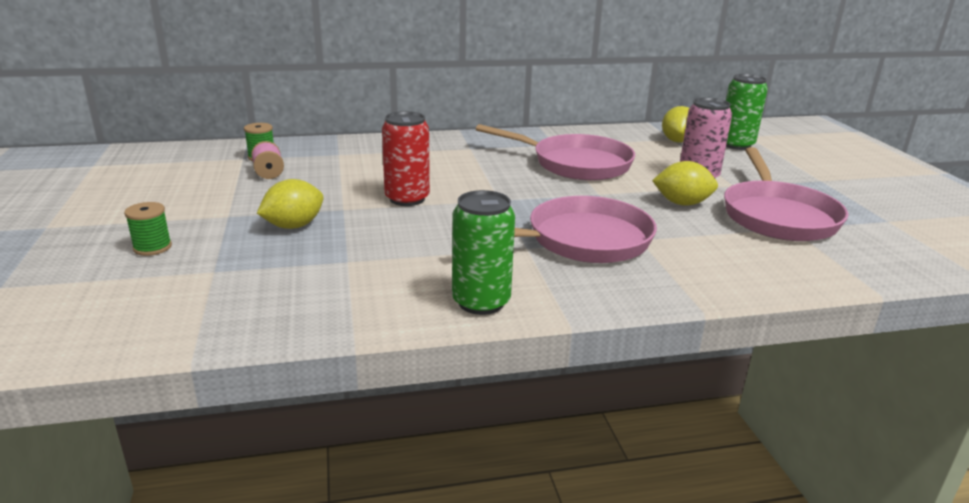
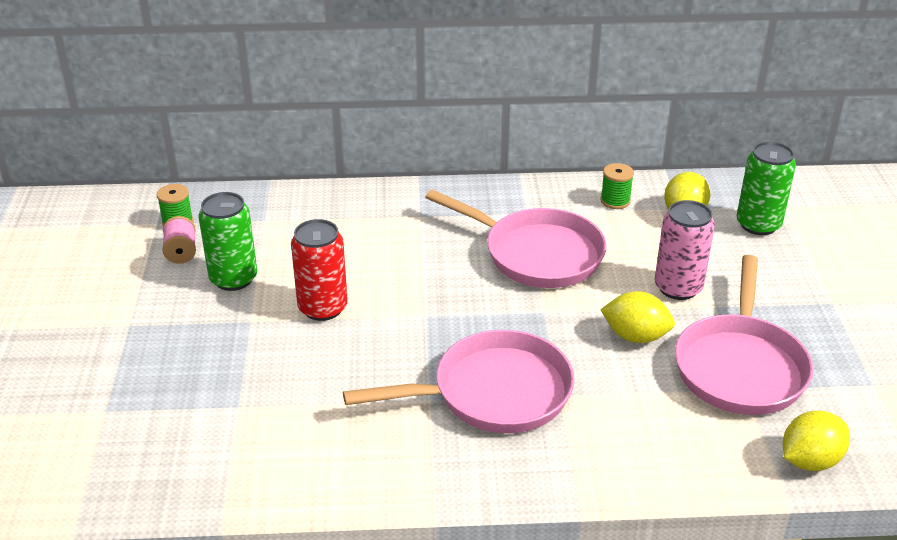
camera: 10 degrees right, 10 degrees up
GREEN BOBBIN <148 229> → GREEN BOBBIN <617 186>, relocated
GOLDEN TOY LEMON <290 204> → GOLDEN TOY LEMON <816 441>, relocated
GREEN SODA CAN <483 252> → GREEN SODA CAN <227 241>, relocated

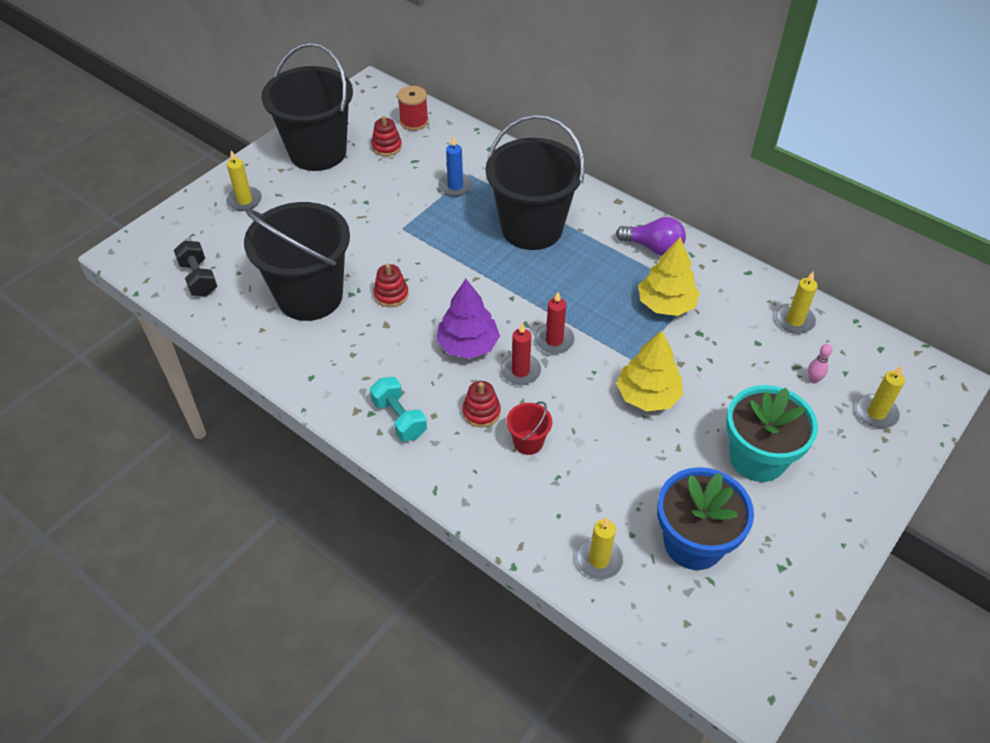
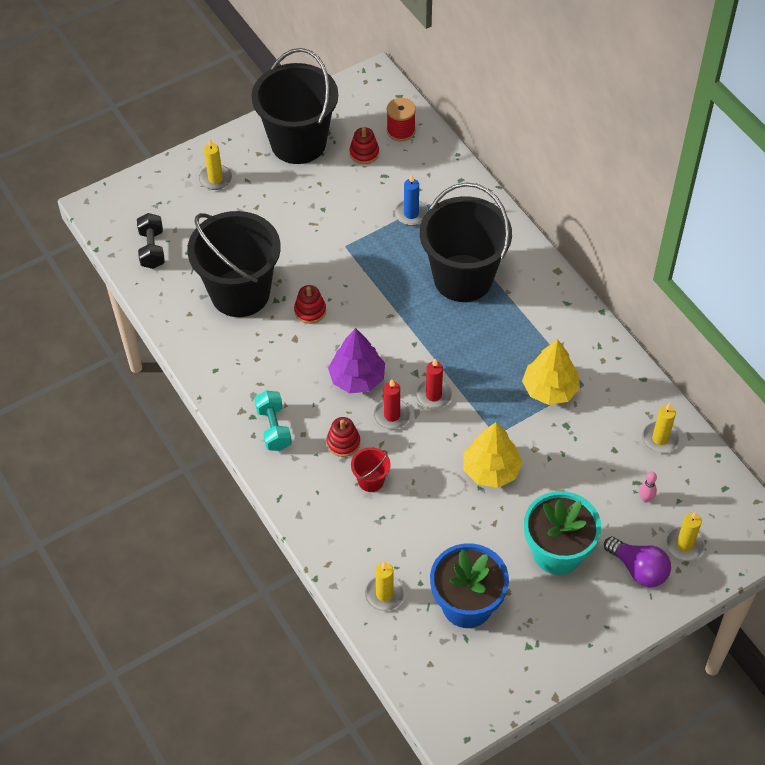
camera: 20 degrees right, 5 degrees up
PURPLE LIGHTBULB <651 236> → PURPLE LIGHTBULB <637 561>, relocated

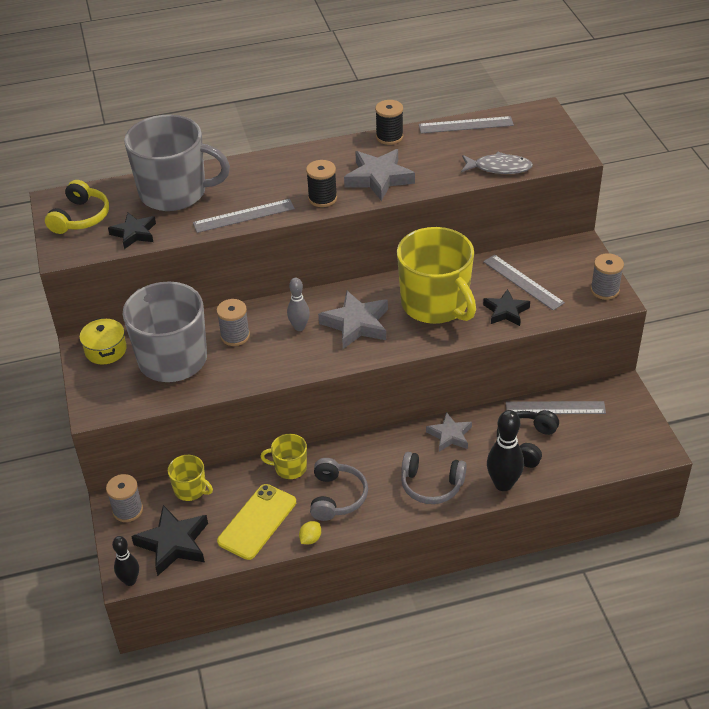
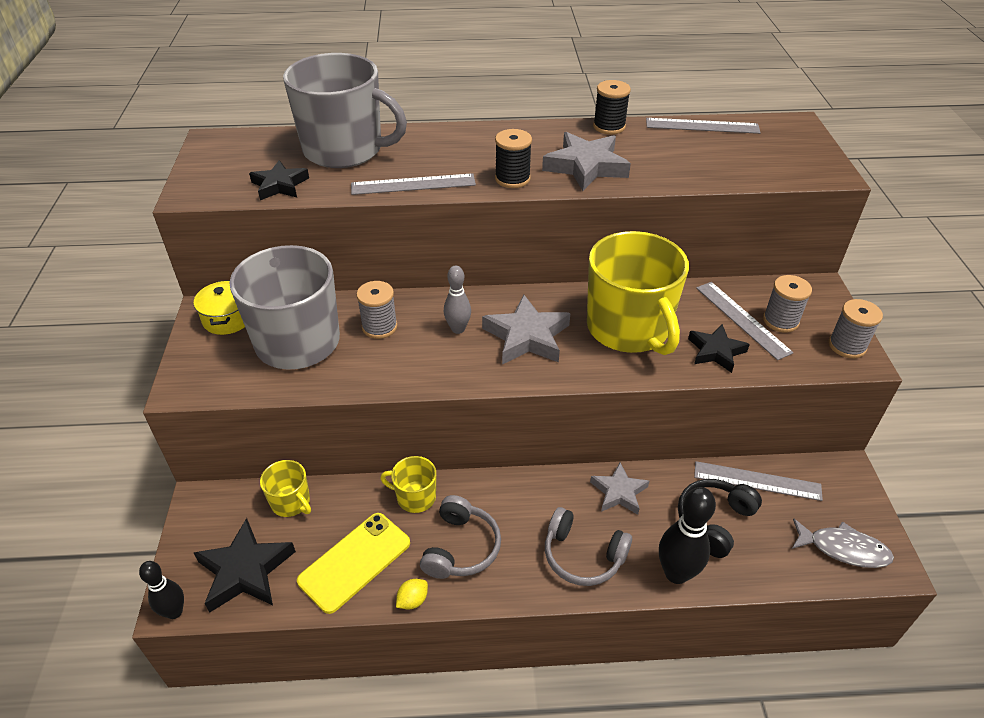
camera: 10 degrees right, 0 degrees up
GOLDEN OVER-EAR HEADPHONES <77 207> → -
GRAY BOBBIN <124 498> → GRAY BOBBIN <787 304>, relocated
GRAY TOY FISH <497 163> → GRAY TOY FISH <843 543>, relocated

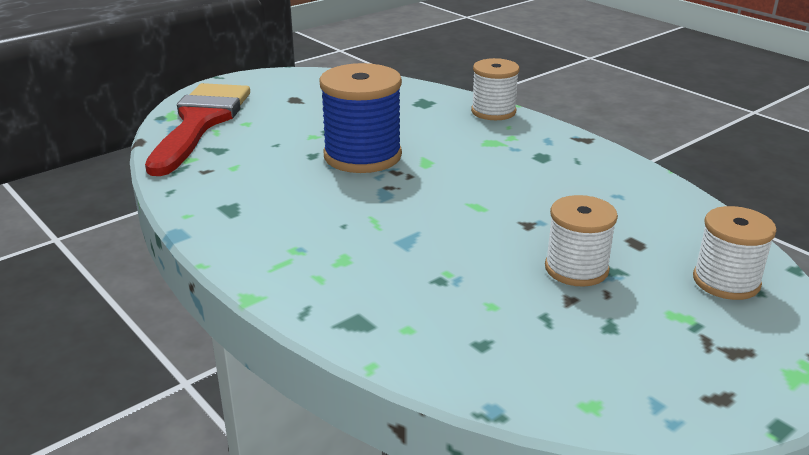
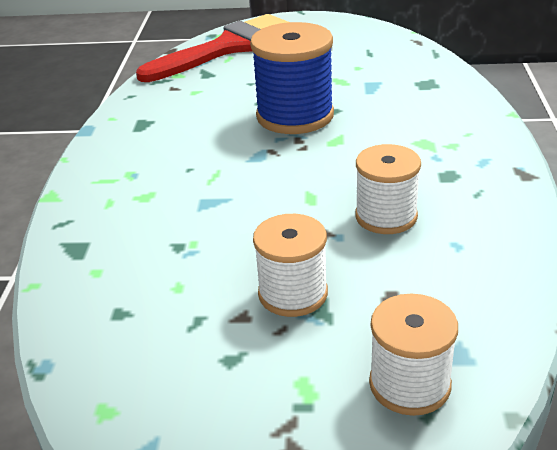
camera: 45 degrees right, 5 degrees up
PURE WHITE BOBBIN <495 89> → PURE WHITE BOBBIN <388 189>, relocated

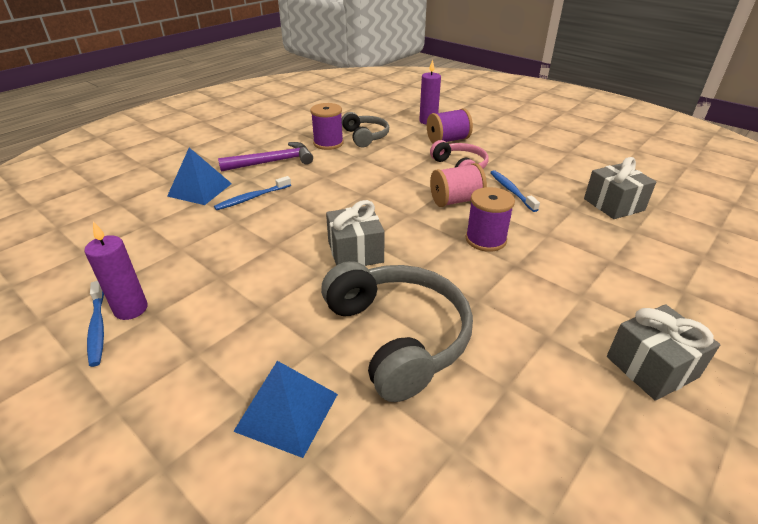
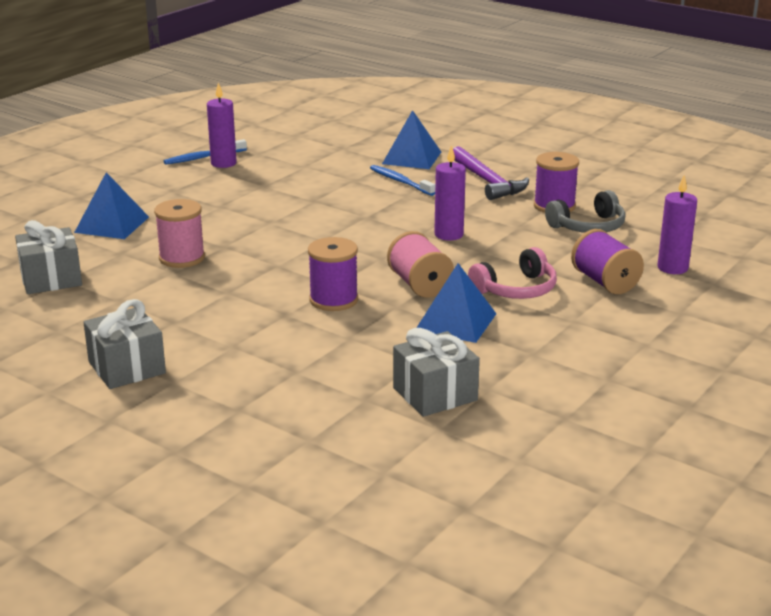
camera: 85 degrees right, 10 degrees down
- → PURPLE CANDLE <450 192>
GRAY WRAPPED GIFT <355 233> → GRAY WRAPPED GIFT <48 257>, relocated
GRAY OVER-EAR HEADPHONES <397 331> → PINK BOBBIN <179 233>
COBALT DENTAL BRUSH <515 191> → COBALT PYRAMID <456 303>

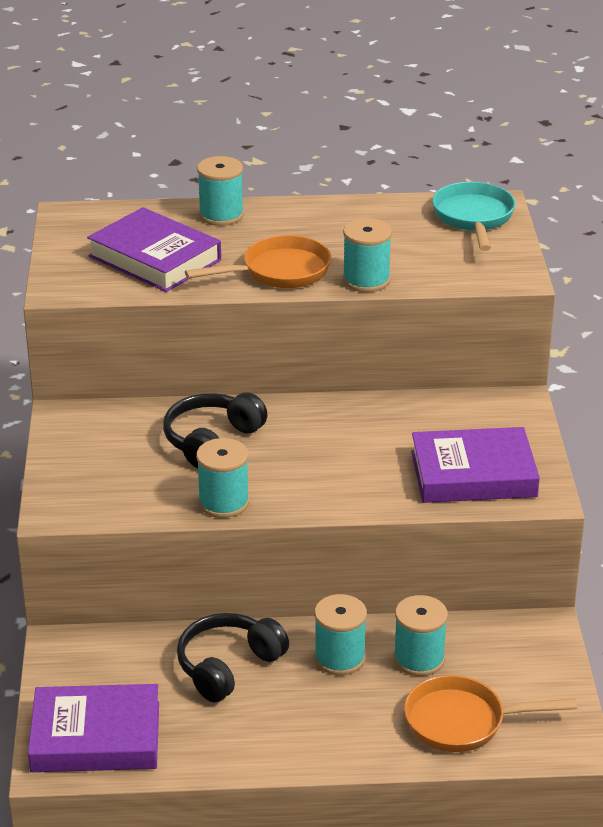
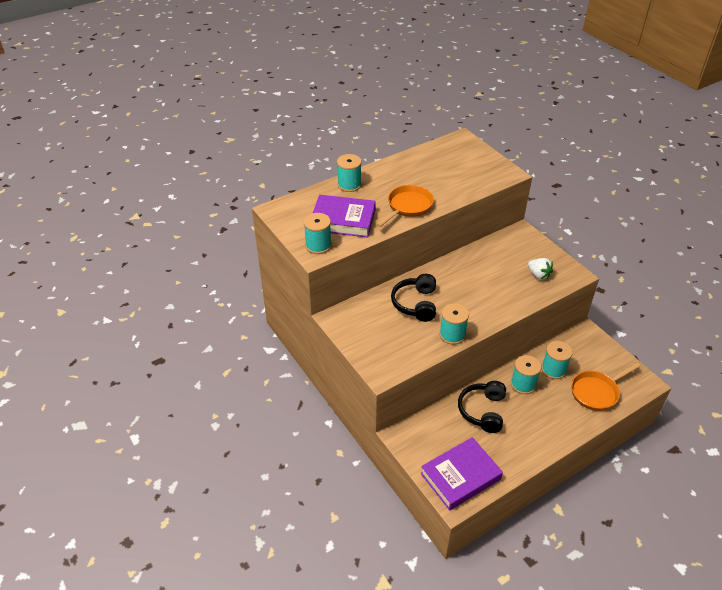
camera: 30 degrees left, 10 degrees up
AQUA SKILLET <474 216> → -
AQUA BOBBIN <367 255> → AQUA BOBBIN <318 233>, relocated
PURPLE HARDCOVER <475 465> → PURE WHITE TOY STRAWBERRY <540 269>

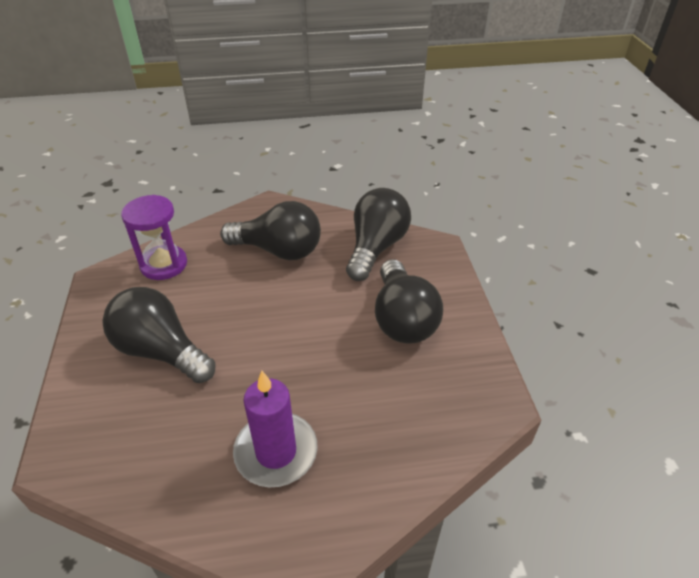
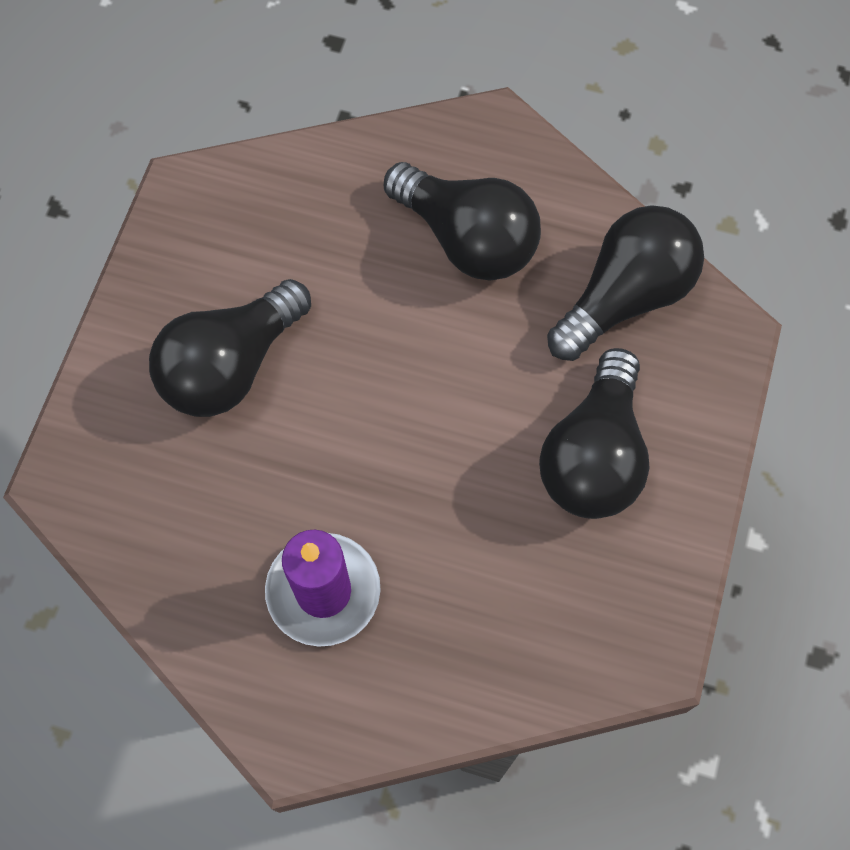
camera: 25 degrees right, 25 degrees up
PURPLE HOURGLASS <154 237> → -
BLACK LIGHTBULB <159 335> → BLACK LIGHTBULB <230 348>, 105 degrees counterclockwise

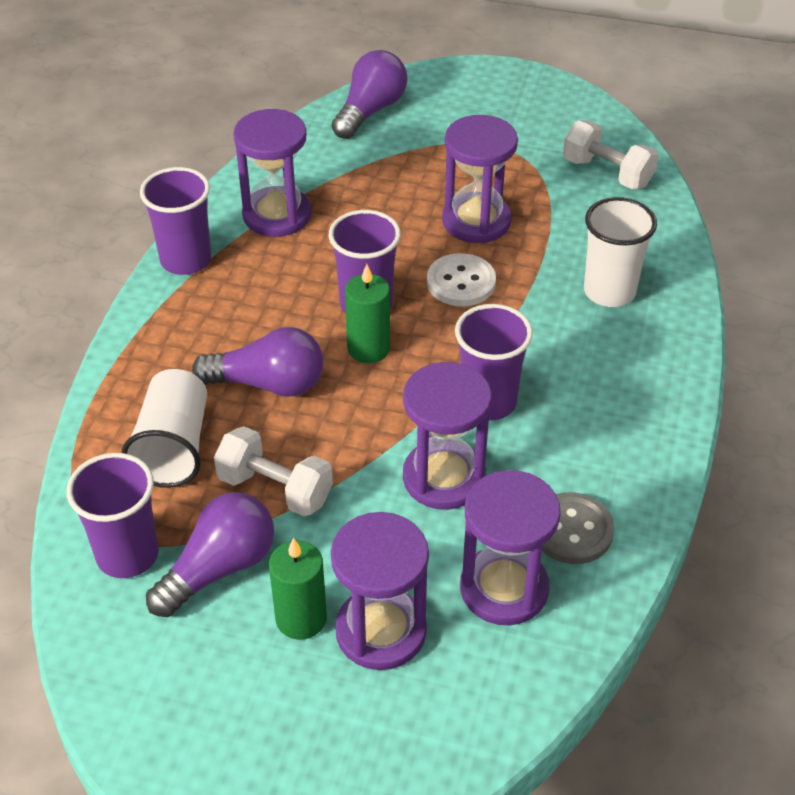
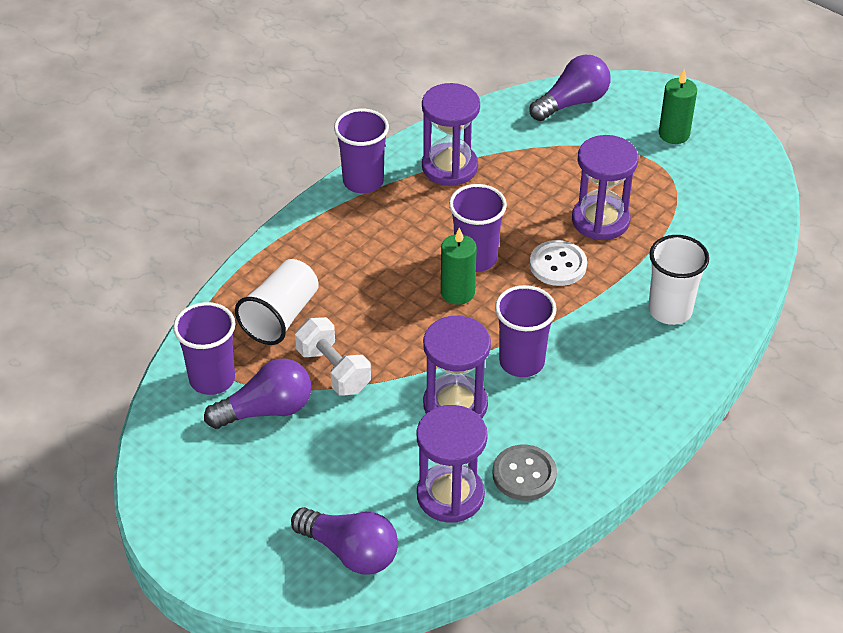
camera: 25 degrees right, 0 degrees up
PURPLE HOURGLASS <380 591> → -
PURE WHITE HAND WEIGHT <611 154> → -
PURPLE LIGHTBULB <257 362> → PURPLE LIGHTBULB <344 541>, relocated
GREEN CANDLE <298 589> → GREEN CANDLE <678 107>, relocated

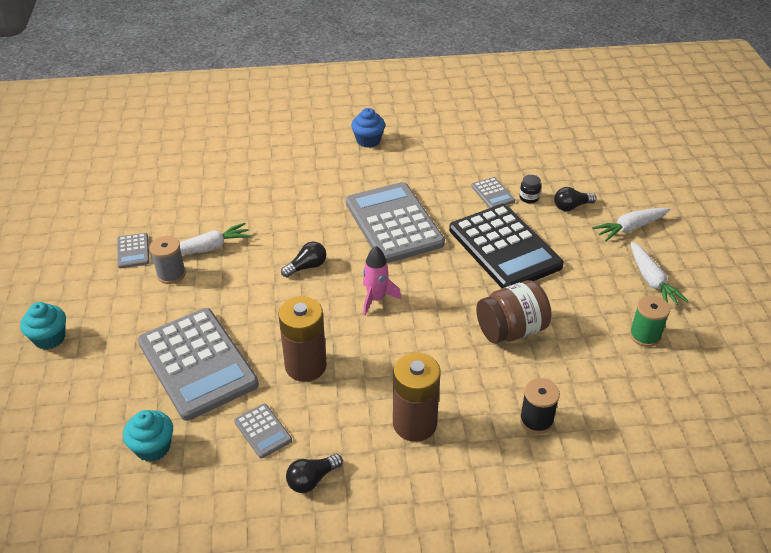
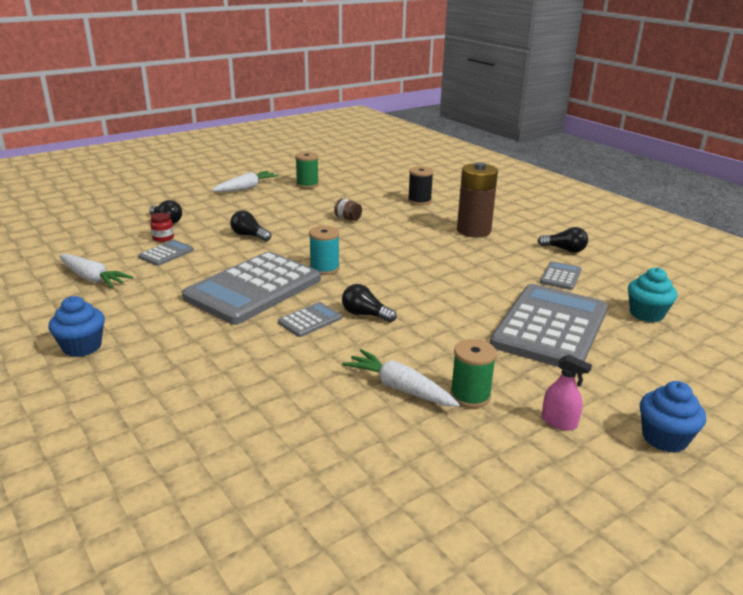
camera: 120 degrees left, 15 degrees down
BROWN AA BATTERY <302 339> → -
PINK TOY ROCKET <382 280> → -
- → AQUA BOBBIN <324 250>
- → PINK SPRAYER <567 392>
GRAY ADDING MACHINE <133 250> → GRAY ADDING MACHINE <310 319>, relocated
PURE WHITE CARROT <631 224> → PURE WHITE CARROT <96 271>, relocated
BLACK ADDING MACHINE <506 246> → BLACK LIGHTBULB <250 225>
AQUA MUFFIN <43 326> → COBALT MUFFIN <673 417>
GRAY BOBBIN <168 260> → GREEN BOBBIN <473 373>
BLACK JAR <530 189> → CRIMSON JAR <162 227>
BROWN JAR <513 312> → BROWN JAR <348 209>, x0.46

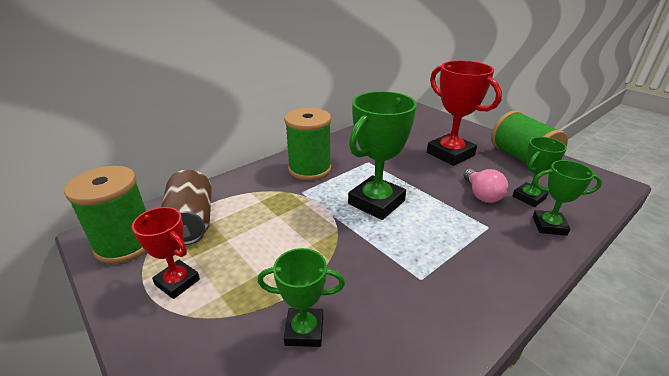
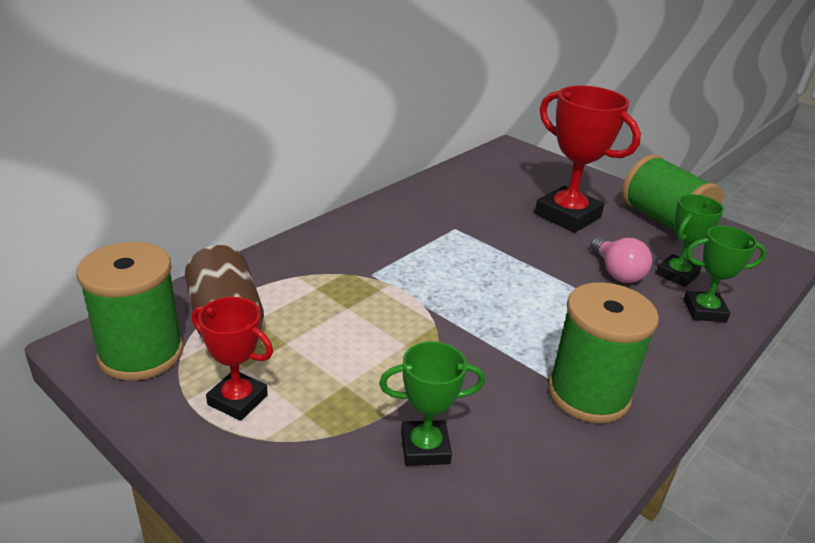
camera: 10 degrees left, 0 degrees up
GREEN PRIZE CUP <382 155> → -
GREEN BOBBIN <307 144> → GREEN BOBBIN <603 352>, relocated

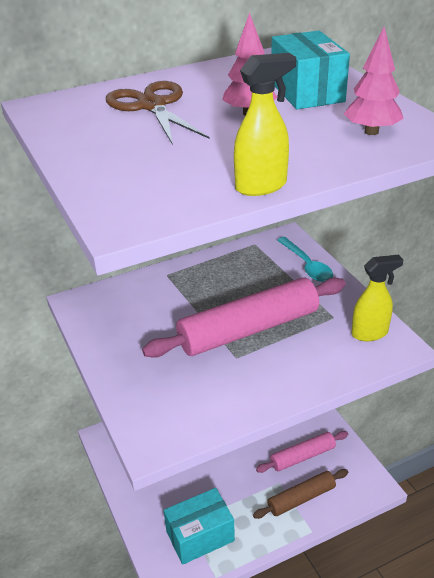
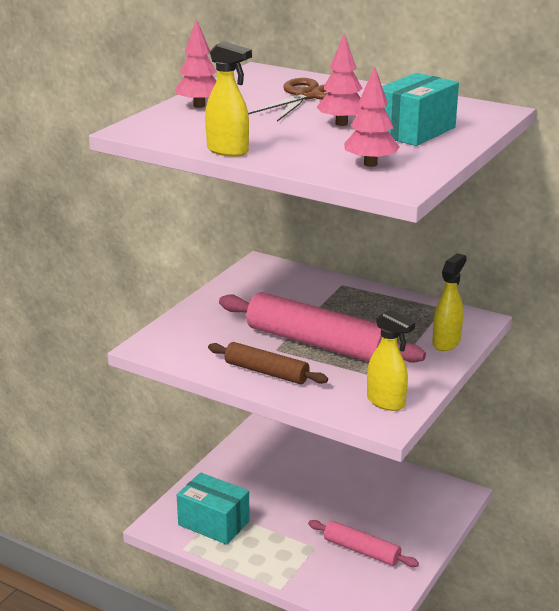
camera: 55 degrees right, 10 degrees down
- → PINK TOY TREE <196 63>
BROWN PASTRY ROLLER <300 494> → BROWN PASTRY ROLLER <268 363>, relocated
AQUA SPOON <305 259> → GOLDEN SPRAYER <449 302>

